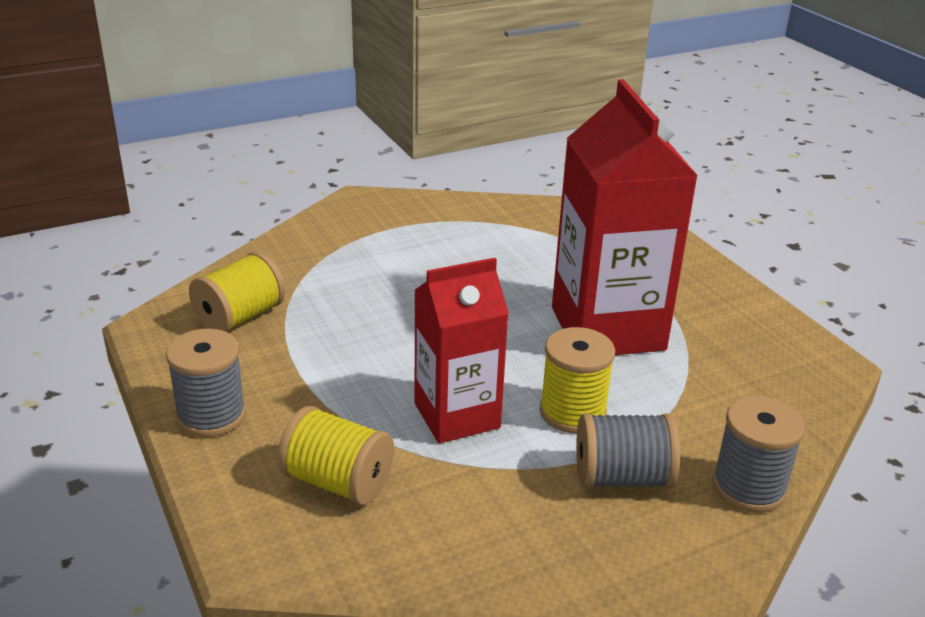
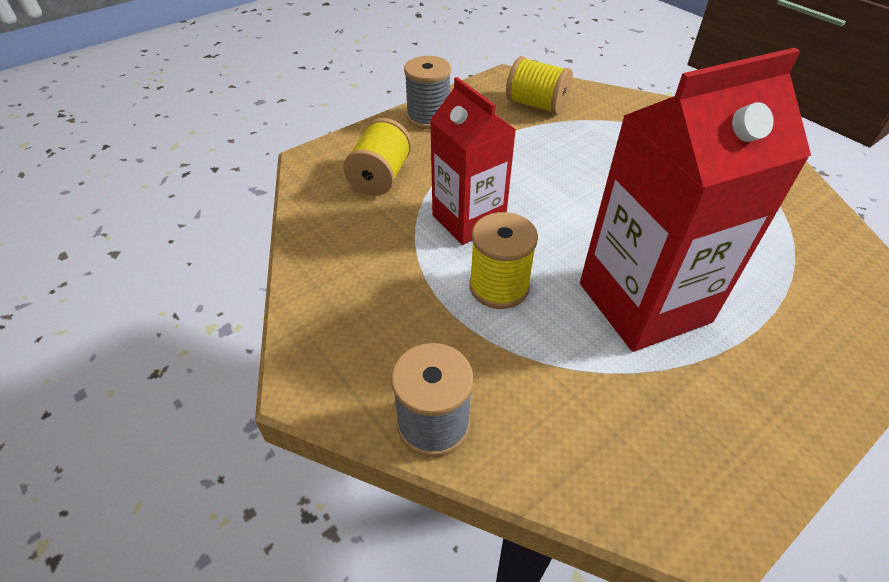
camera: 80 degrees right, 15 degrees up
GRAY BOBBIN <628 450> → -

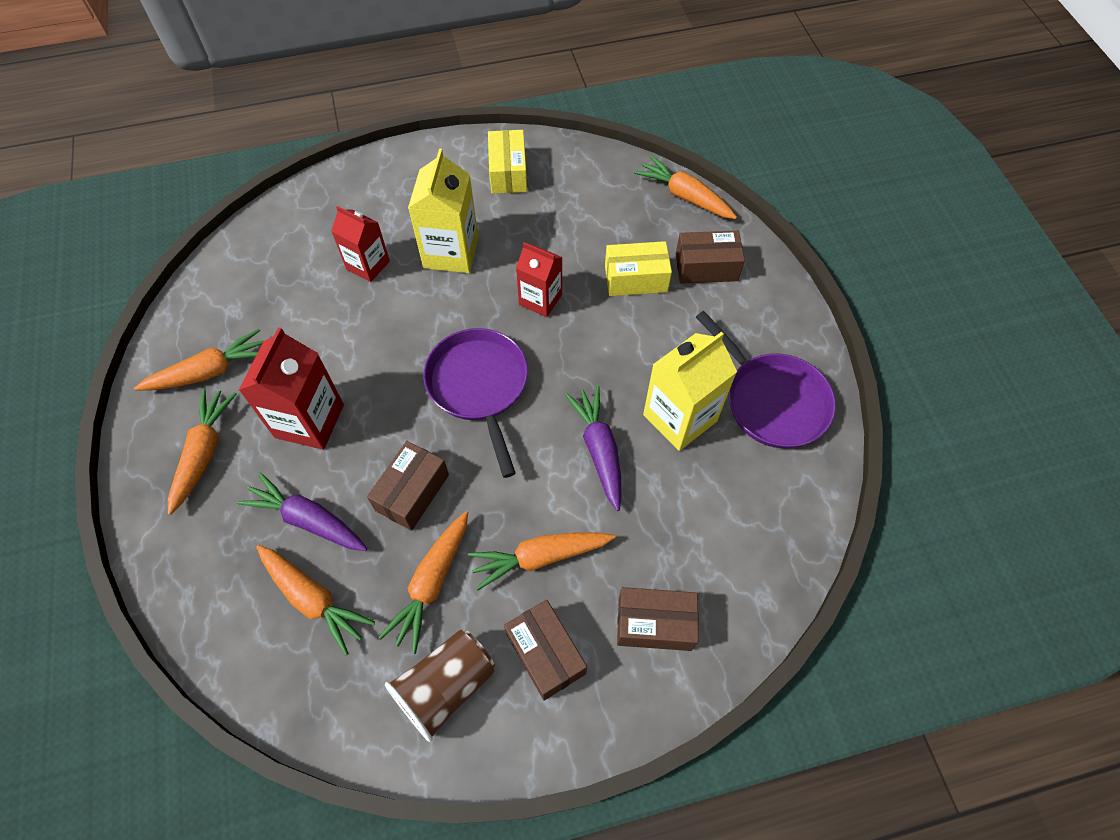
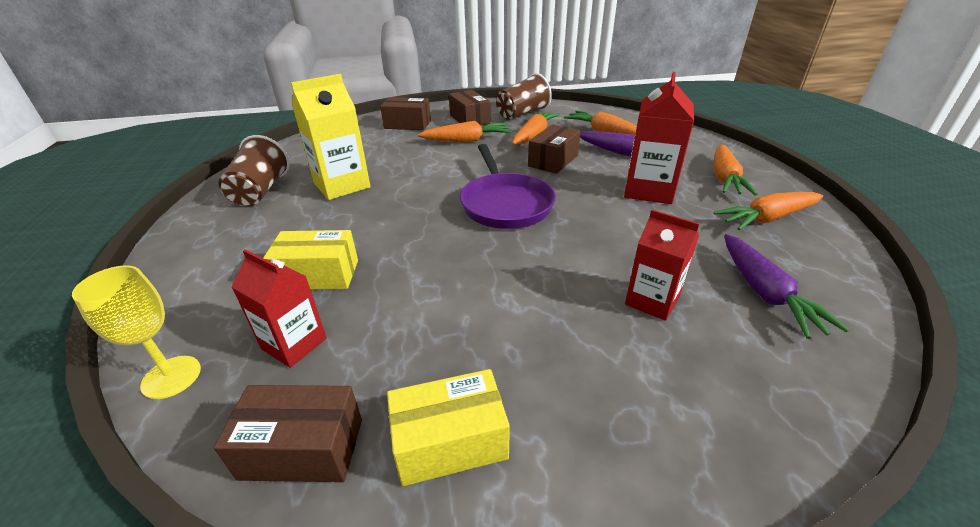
camera: 175 degrees left, 25 degrees down
GOLDEN MILK CARTON <443 211> → -
CRIMSON MILK CARTON <539 279> → CRIMSON MILK CARTON <279 308>, relocated
PURPLE CARROT <593 448> → PURPLE CARROT <787 286>, relocated
BROWN BOX <710 257> → BROWN BOX <288 433>, relocated
ORANGE-COLOURED CARROT <685 187> → GOLDEN WINE GLASS <136 332>
PURPLE SKILLET <766 379> → BROWN BEAKER <254 170>
GOLDEN BOX <507 162> → GOLDEN BOX <448 427>, 75 degrees clockwise

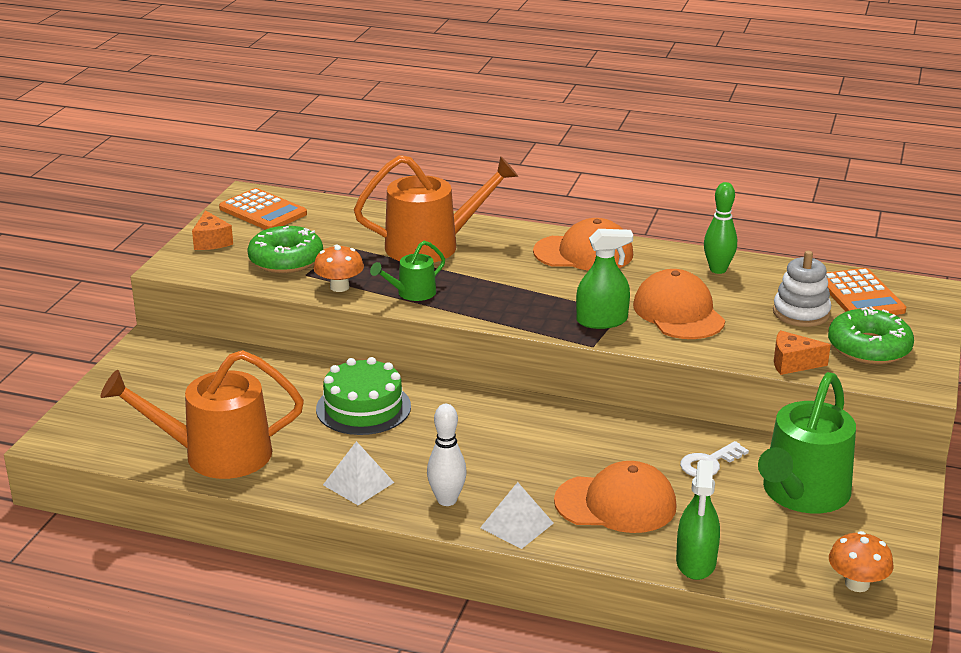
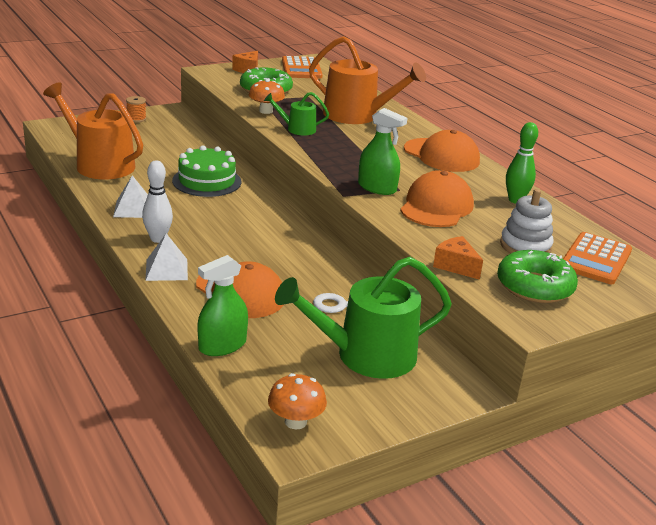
camera: 40 degrees right, 0 degrees up
- → ORANGE-COLOURED BOBBIN <136 109>

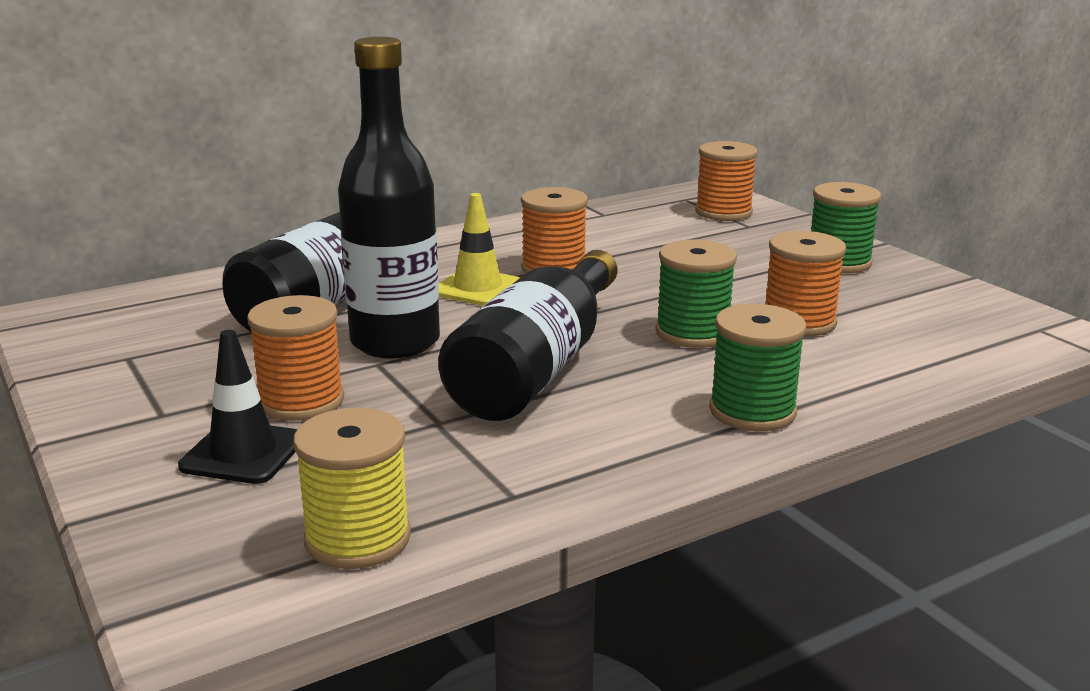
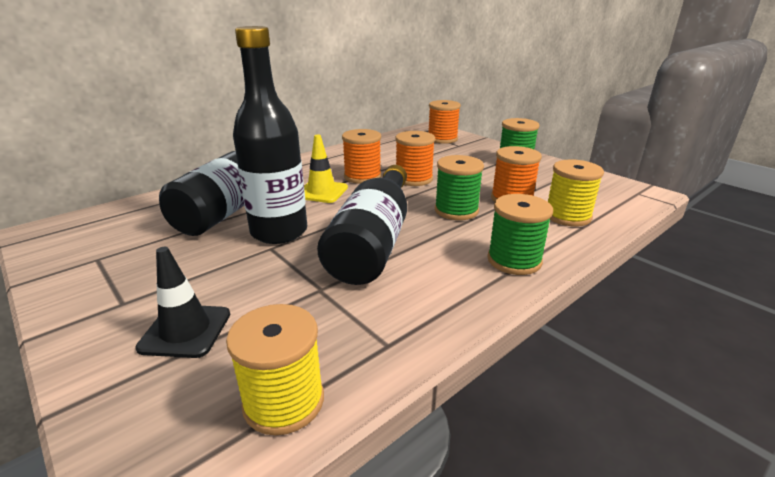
camera: 10 degrees left, 5 degrees up
- → GOLDEN BOBBIN <576 193>
ORANGE-COLOURED BOBBIN <295 358> → ORANGE-COLOURED BOBBIN <415 158>, relocated

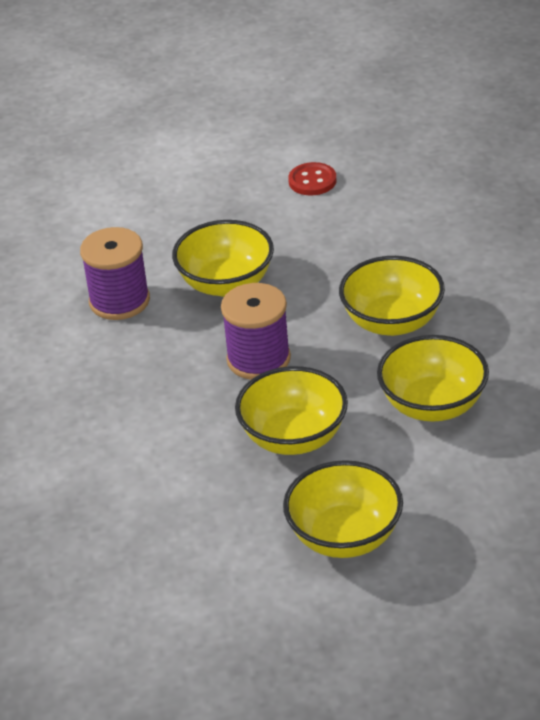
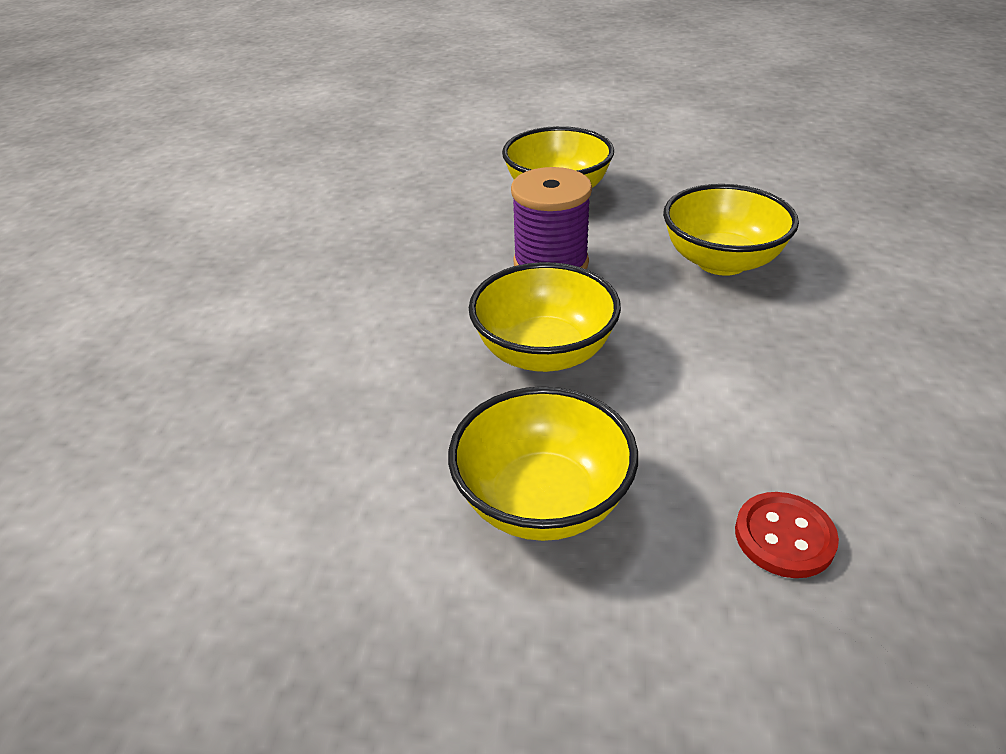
camera: 20 degrees right, 0 degrees up
PURPLE BOBBIN <115 273> → -
GOLDEN SERVING BOWL <433 378> → -
CRIMSON SEWING BUTTON <312 179> → CRIMSON SEWING BUTTON <787 535>, relocated

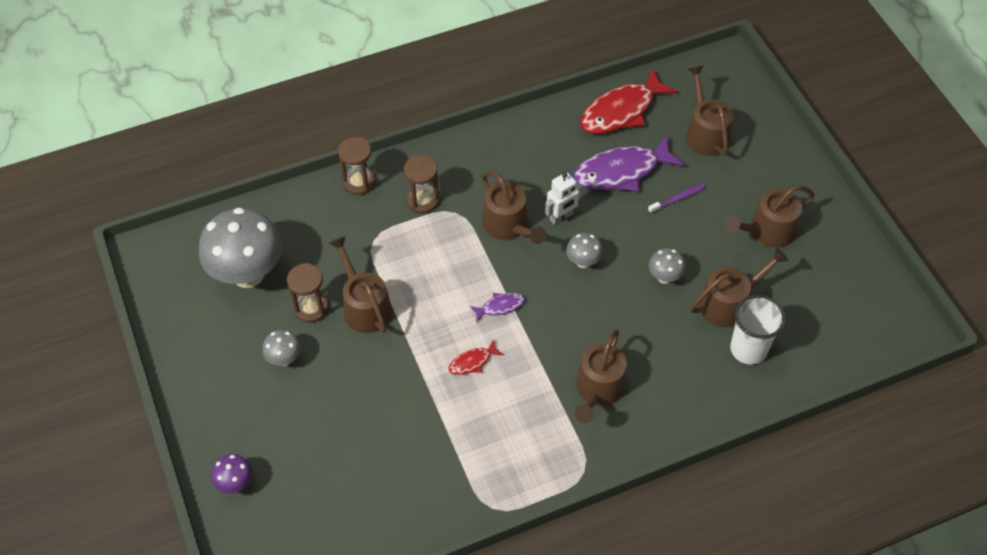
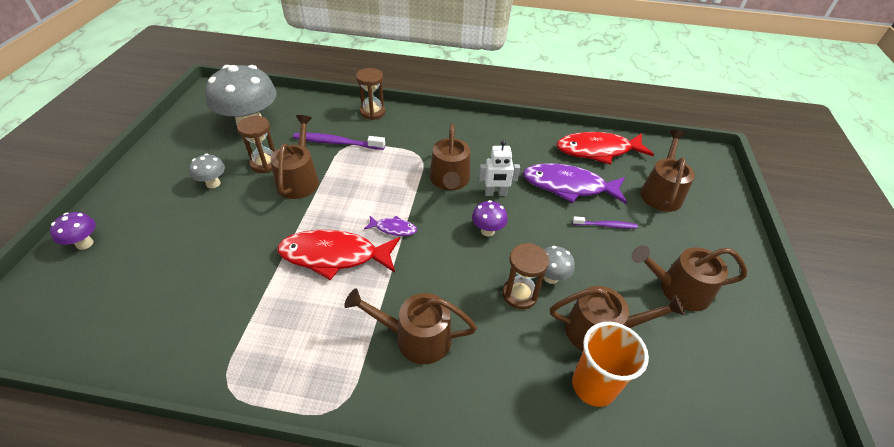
camera: 30 degrees right, 10 degrees down
- → PURPLE DENTAL BRUSH <339 141>
BROWN HOURGLASS <421 184> → BROWN HOURGLASS <525 276>, relocated
GRAY TOADSTOOL <584 250> → PURPLE TOADSTOOL <490 218>
PURE WHITE BEAKER <758 330> → ORANGE-COLOURED BEAKER <610 364>
BROWN WATERING CAN <600 376> → BROWN WATERING CAN <410 326>, 45 degrees clockwise
CRIMSON TOY FISH <476 357> → CRIMSON TOY FISH <338 255>, x2.17

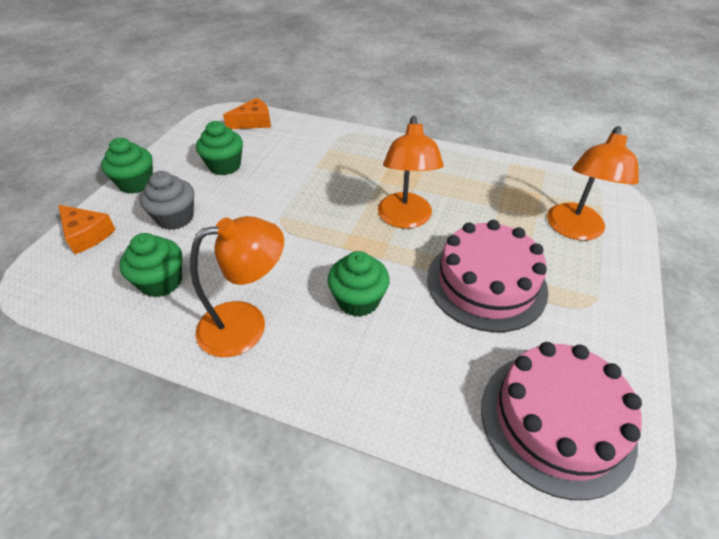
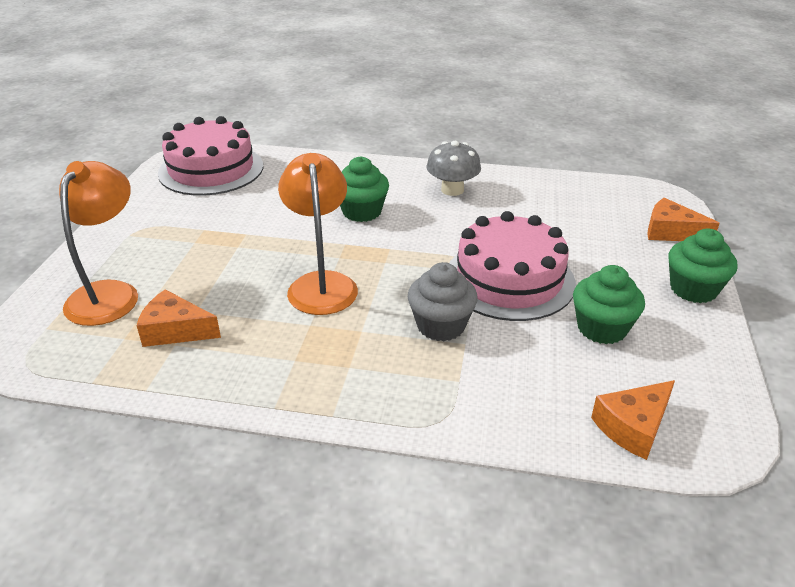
camera: 170 degrees right, 10 degrees down
GREEN MUFFIN <150 265> → -
- → ORANGE-COLOURED PIECE OF CHEESE <179 318>
GRAY MUFFIN <167 200> → GRAY MUFFIN <443 301>, relocated
PINK LAYER CAKE <487 276> → PINK LAYER CAKE <512 266>, relocated
ORANGE-COLOURED LAMP <237 286> → GRAY TOADSTOOL <454 168>

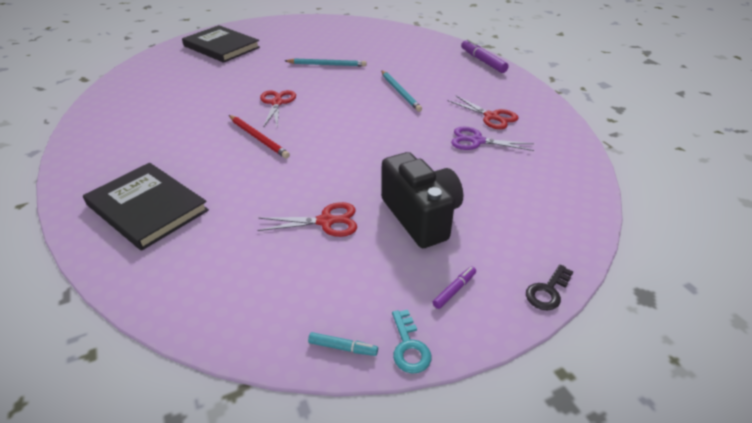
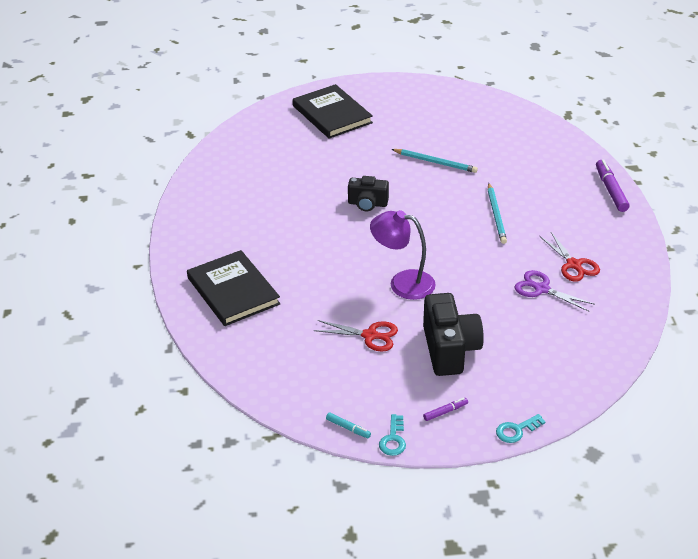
camera: 20 degrees right, 0 degrees up
CRIMSON PENCIL <259 137> → -
- → PURPLE LAMP <403 255>
CRIMSON SCISSORS <278 108> → BLACK CAMERA <368 193>
BLACK LATCHKEY <549 287> → AQUA LATCHKEY <520 428>

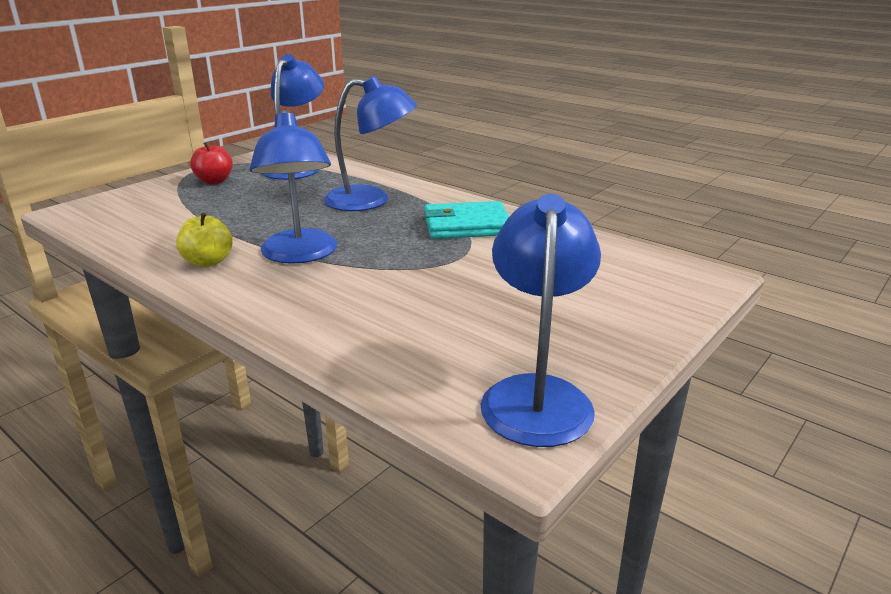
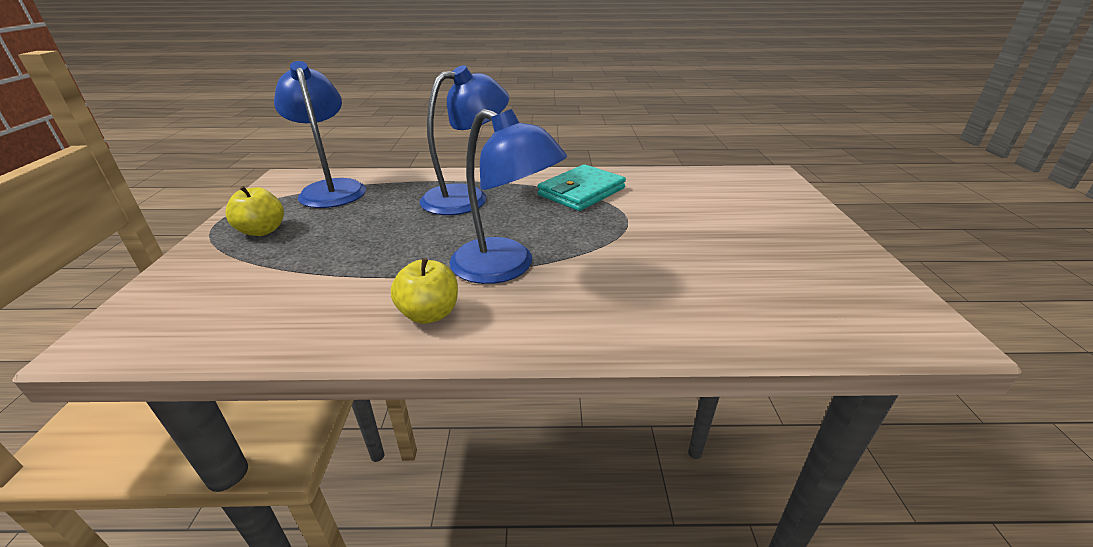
camera: 40 degrees left, 5 degrees up
COBALT LAMP <540 320> → -
CRIMSON APPLE <211 163> → GOLDEN APPLE <254 211>

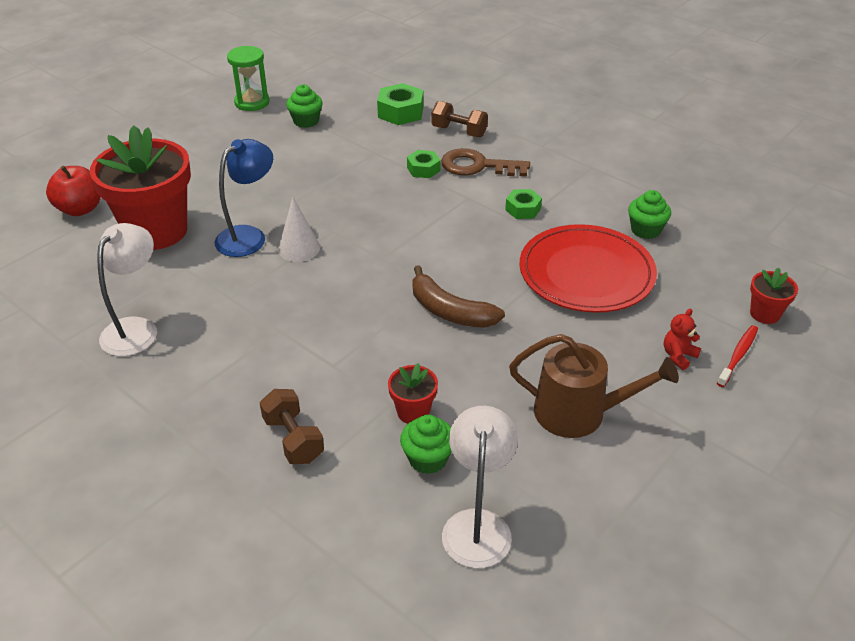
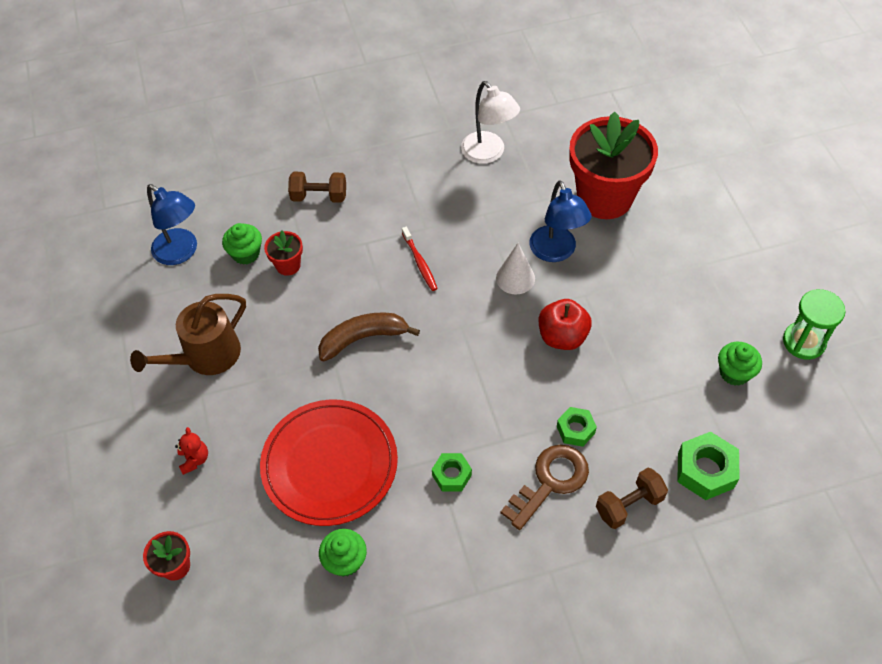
camera: 125 degrees right, 15 degrees up
CRIMSON APPLE <73 191> → CRIMSON APPLE <565 324>, relocated
CRIMSON DENTAL BRUSH <737 356> → CRIMSON DENTAL BRUSH <420 259>, relocated
PURE WHITE LAMP <480 487> → COBALT LAMP <172 224>

